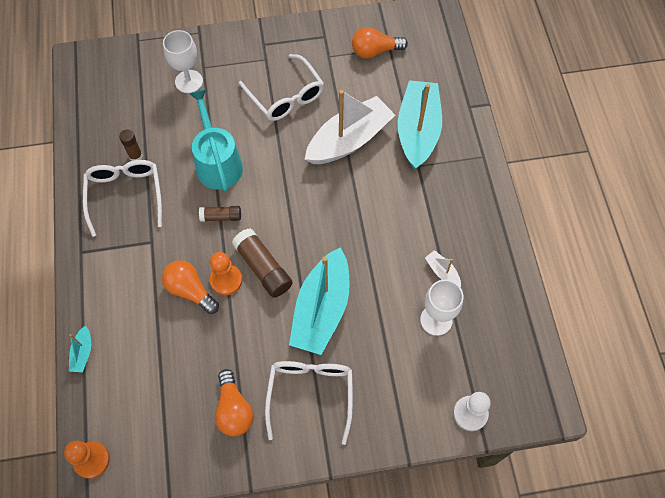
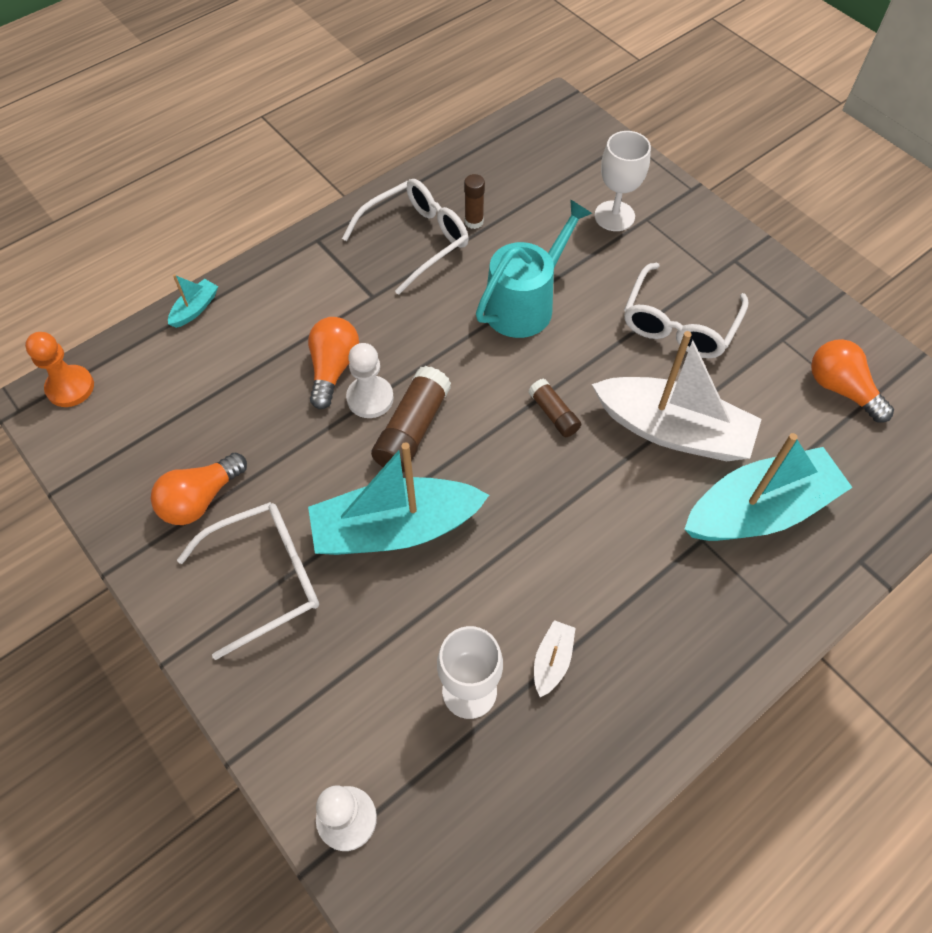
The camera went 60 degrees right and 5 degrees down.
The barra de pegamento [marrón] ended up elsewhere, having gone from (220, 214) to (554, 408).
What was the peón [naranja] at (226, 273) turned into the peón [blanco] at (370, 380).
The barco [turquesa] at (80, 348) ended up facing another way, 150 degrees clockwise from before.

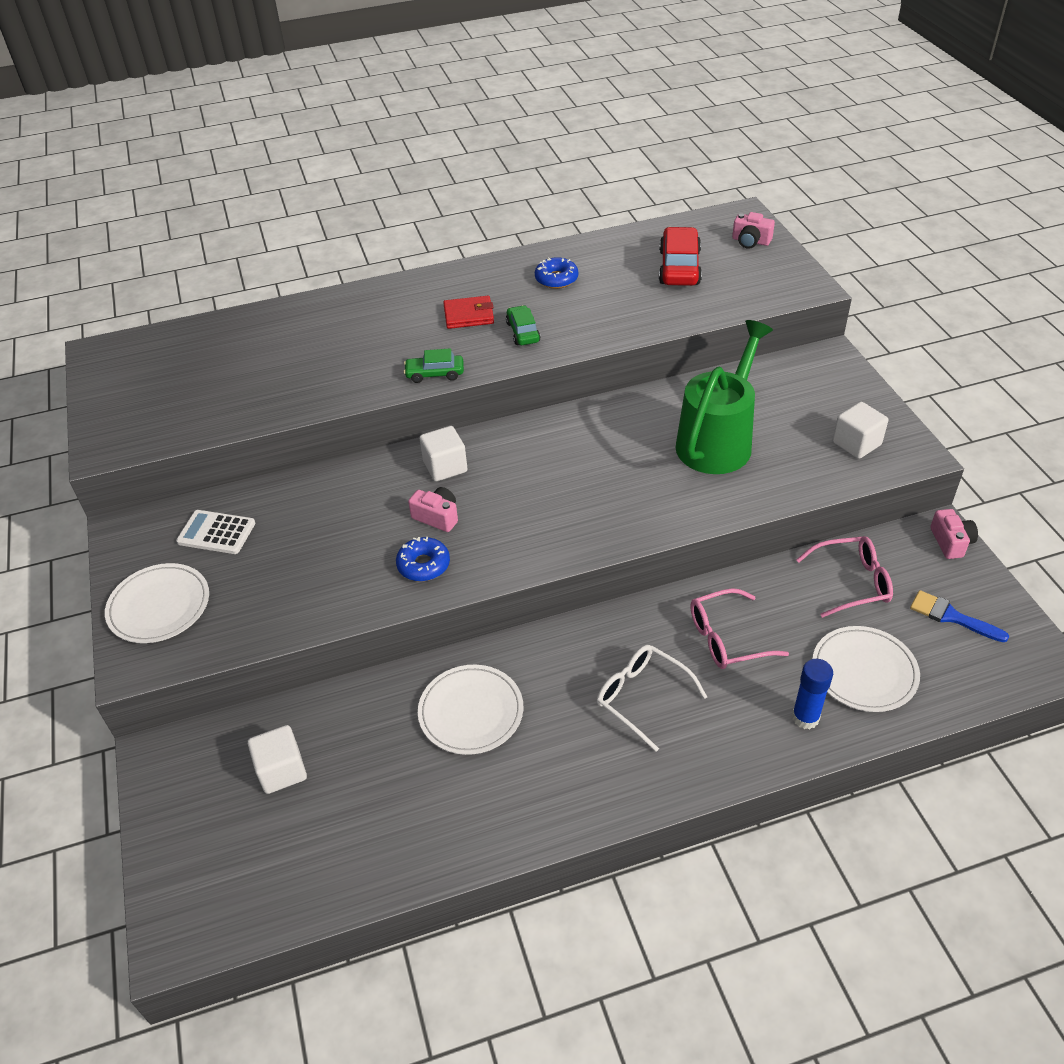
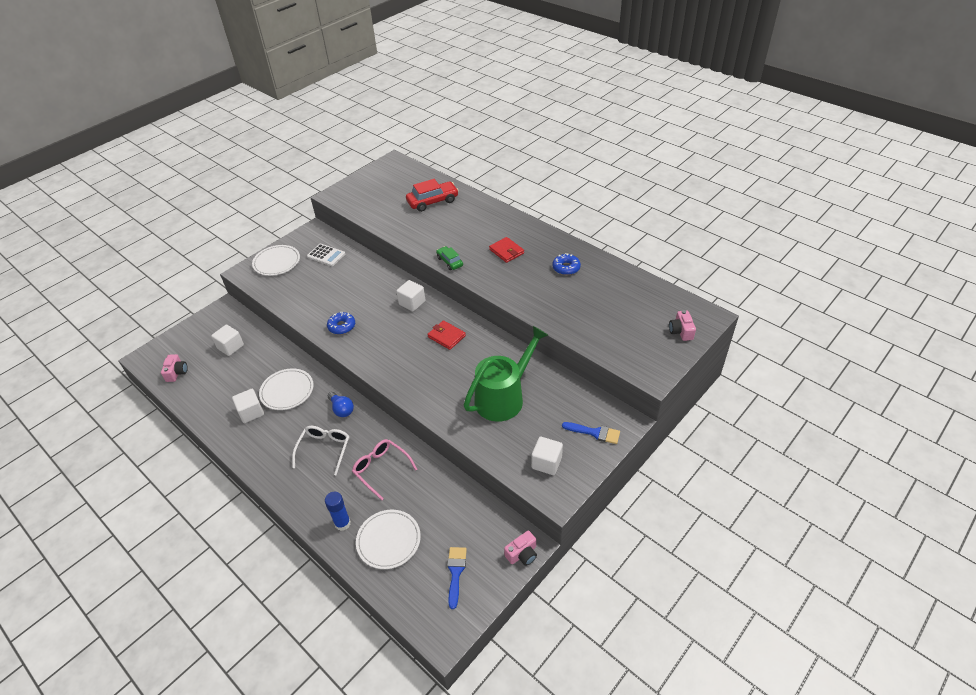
The camera went 60 degrees right and 0 degrees up.
The coche [rojo] ended up elsewhere, having gone from (680, 256) to (432, 195).
The second view lost the coche [verde] at (523, 325).
The regadera [verde] at (724, 397) ended up facing another way, 45 degrees counterclockwise from before.
The cámara [rosa] ended up elsewhere, having gone from (433, 509) to (174, 368).
The calculadora [blanco] at (215, 532) ended up facing another way, 135 degrees clockwise from before.
The second view lost the gafas [rosa] at (844, 577).
The second view gained the cartera [rojo] at (446, 335).
The second view gained the cubo [blanco] at (248, 406).
The second view gained the bombilla [azul] at (341, 404).
The second view gained the pincel [azul] at (591, 433).

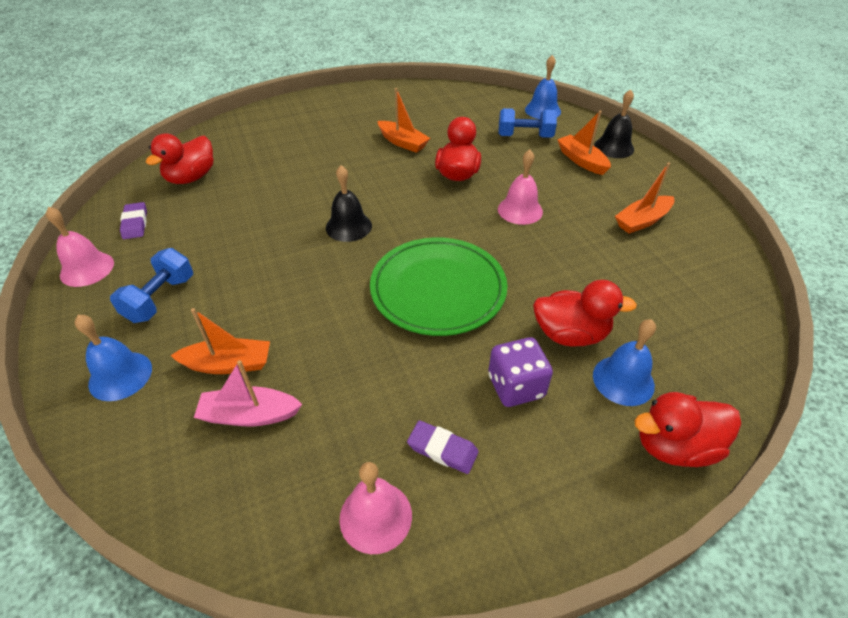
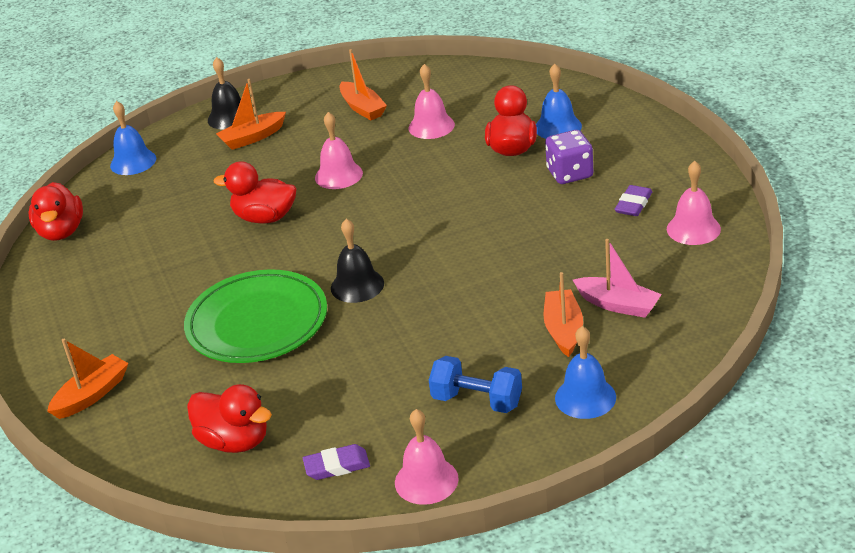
The camera went 85 degrees left and 10 degrees down.
The barco [naranja] ended up elsewhere, having gone from (404, 120) to (88, 379).
The second view lost the mancuerna [azul] at (527, 123).
The plato [verde] ended up elsewhere, having gone from (439, 286) to (255, 316).
The barco [rosa] at (248, 393) ended up facing another way, 60 degrees counterclockwise from before.
The pato [rojo] ended up elsewhere, having gone from (687, 429) to (56, 211).
The second view gained the campana [rosa] at (432, 101).

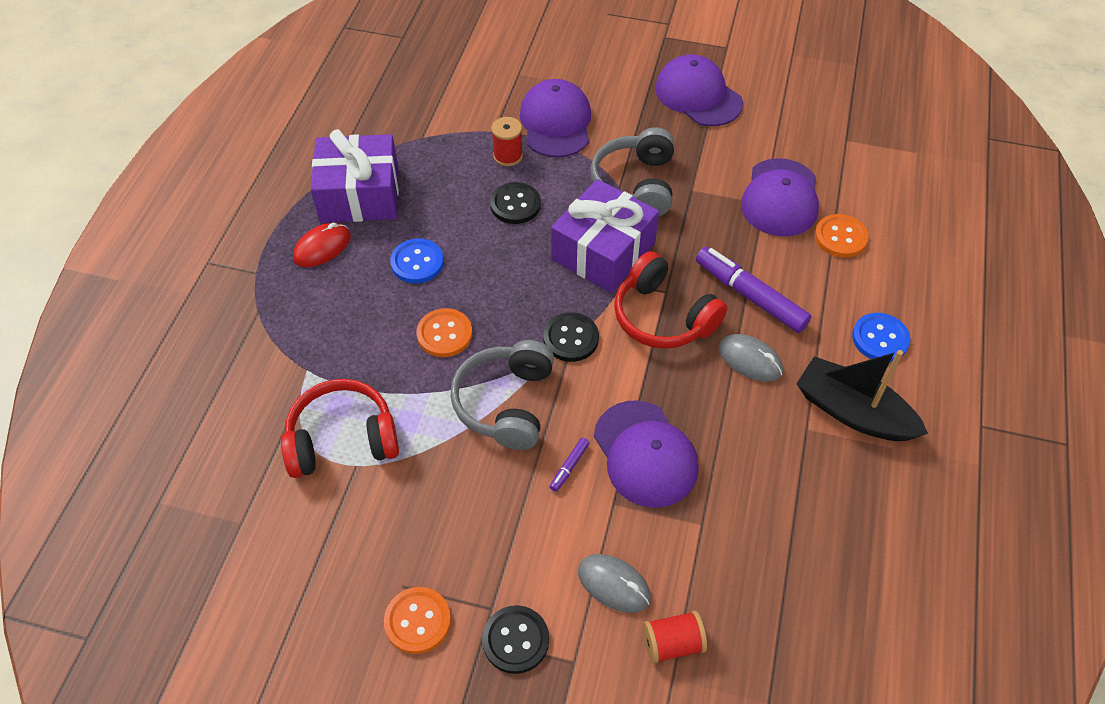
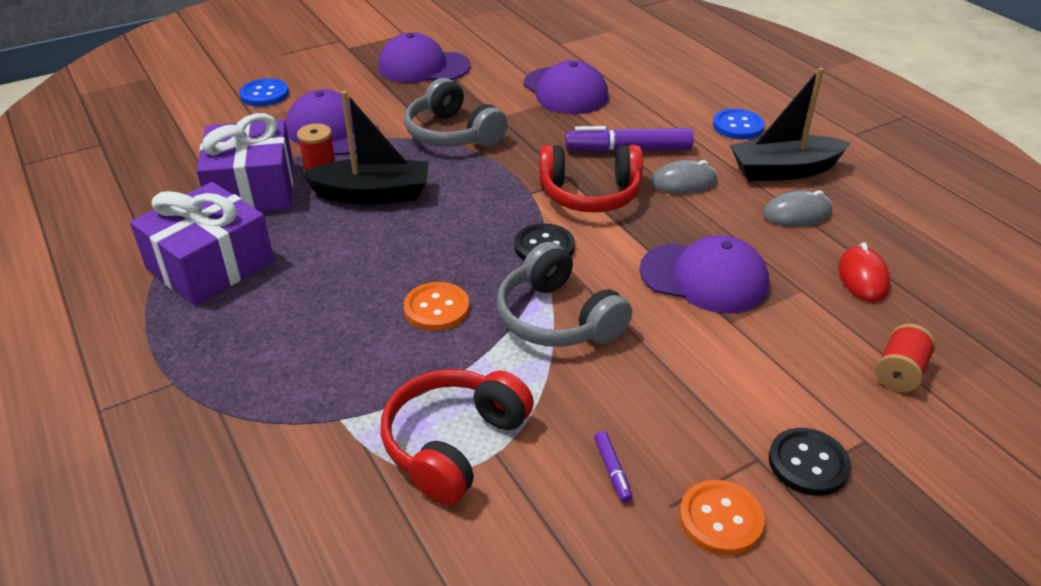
The camera went 45 degrees left and 15 degrees down.
The regalo [morado] ended up elsewhere, having gone from (605, 236) to (245, 162).
Where the botón [negro] stood at (515, 203), the barco [negro] came to stand at (365, 148).
The second view lost the botón [naranja] at (842, 236).
The ratón [rojo] ended up elsewhere, having gone from (322, 245) to (864, 272).
The botón [azul] ended up elsewhere, having gone from (417, 261) to (264, 92).
The rotulador [morado] ended up elsewhere, having gone from (569, 465) to (613, 467).
The ratón [gris] ended up elsewhere, having gone from (614, 583) to (797, 208).

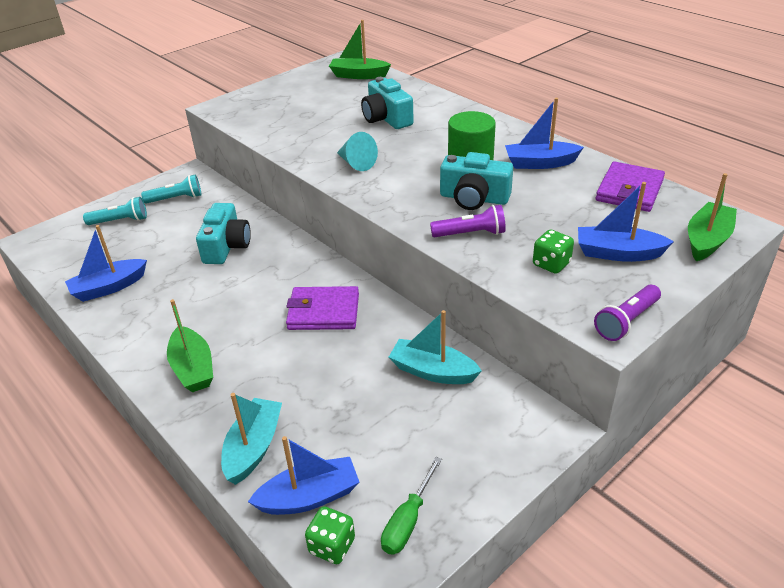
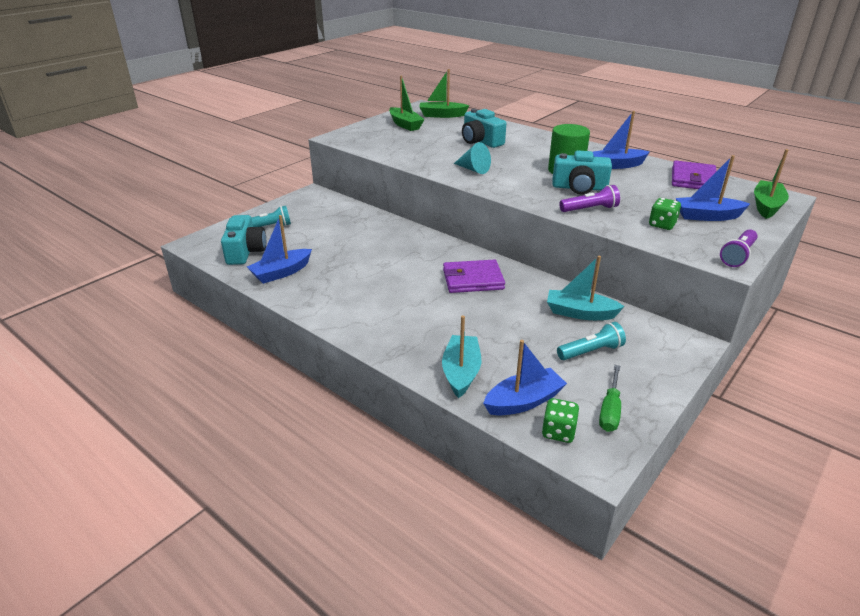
The camera went 10 degrees left and 5 degrees down.
The lámpara de mano [turquesa] ended up elsewhere, having gone from (171, 189) to (591, 341).
The cámara [turquesa] ended up elsewhere, having gone from (223, 233) to (243, 240).
The barco [verde] ended up elsewhere, having gone from (190, 345) to (406, 103).

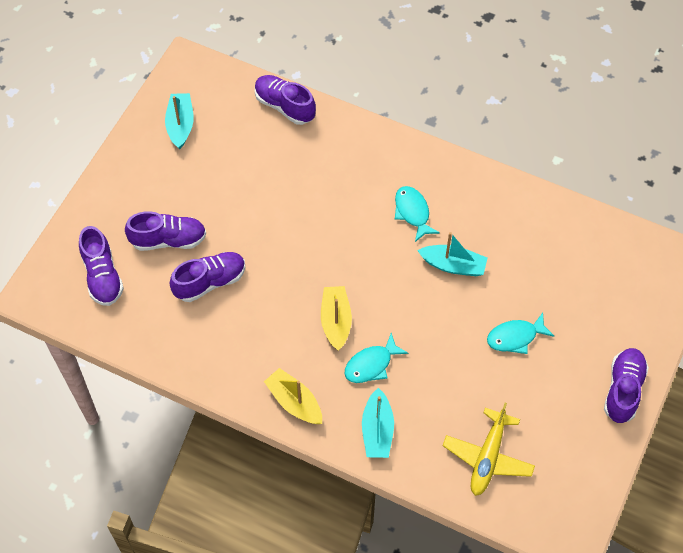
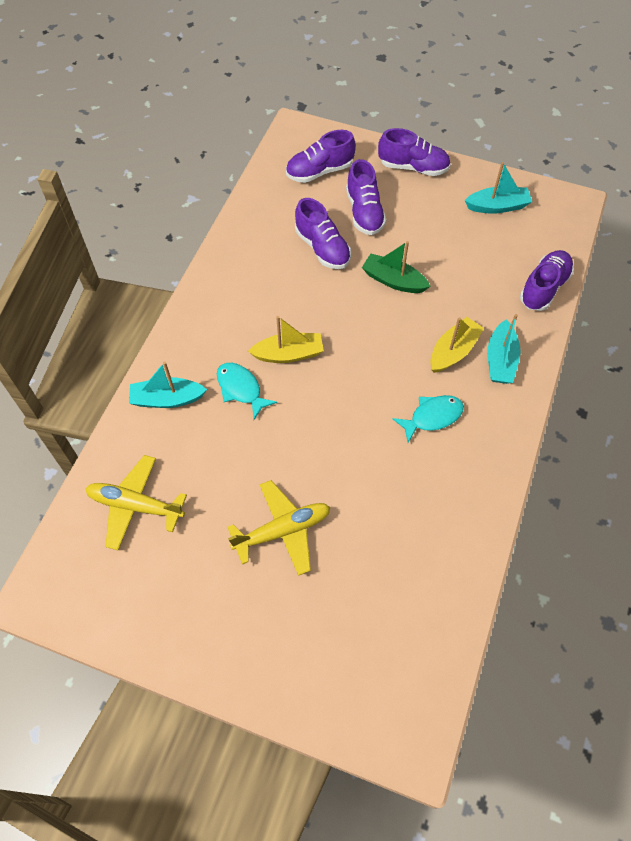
The camera went 85 degrees right and 0 degrees up.
The barco [turquesa] ended up elsewhere, having gone from (452, 254) to (504, 349).
Where the pez [turquesa] stood at (520, 333), the avión [amarillo] came to stand at (279, 528).
The zapato [morado] ended up elsewhere, having gone from (626, 385) to (414, 152).
The barco [amarillo] ended up elsewhere, having gone from (293, 396) to (457, 345).
The second view gained the barco [verde] at (396, 267).

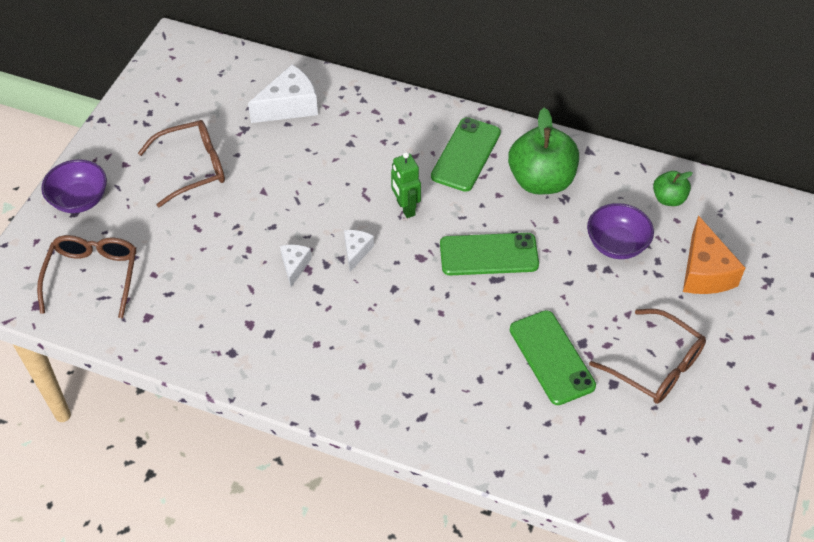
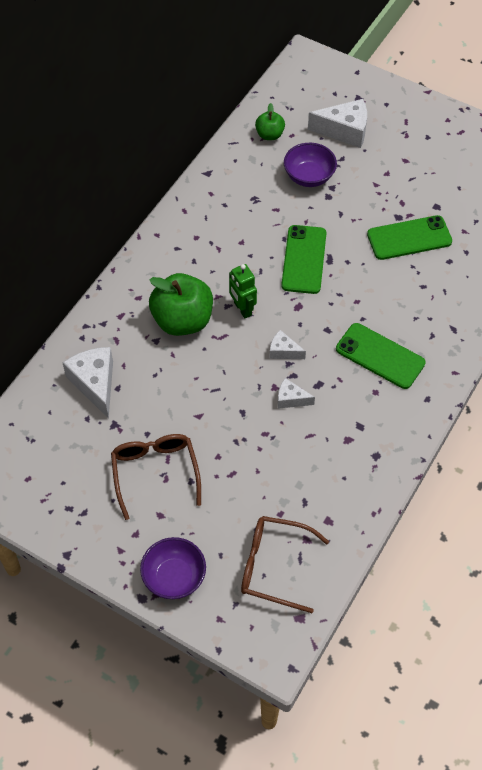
The camera went 80 degrees left and 5 degrees up.
The manzana [verde] ended up elsewhere, having gone from (543, 151) to (181, 304).
The móvil [verde] ended up elsewhere, having gone from (466, 154) to (381, 356).
The robot [verde] at (406, 185) ended up facing another way, 75 degrees clockwise from before.
What was the queso [naranja] at (714, 254) turned into the queso [blanco] at (337, 123).
The second view lost the gafas [marrón] at (647, 356).

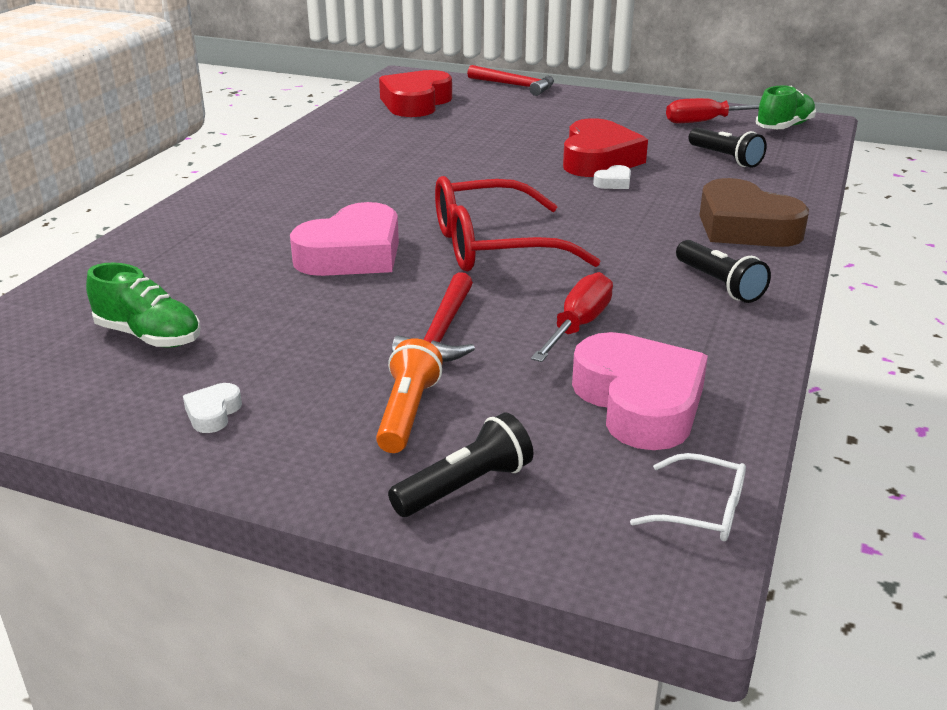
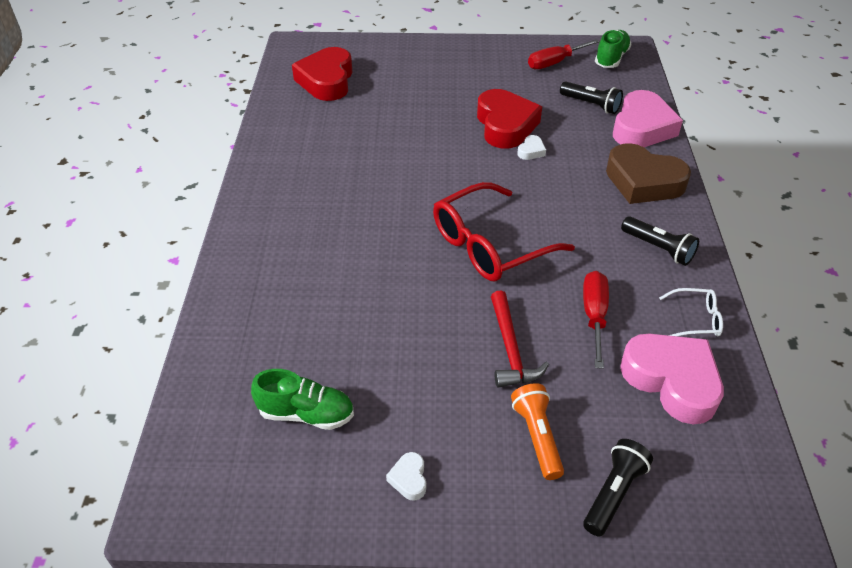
The camera went 20 degrees left and 15 degrees up.
The second view lost the martillo [rojo] at (510, 80).
The corazón [rosa] ended up elsewhere, having gone from (344, 239) to (648, 118).
The gafas [blanco] ended up elsewhere, having gone from (688, 497) to (691, 312).

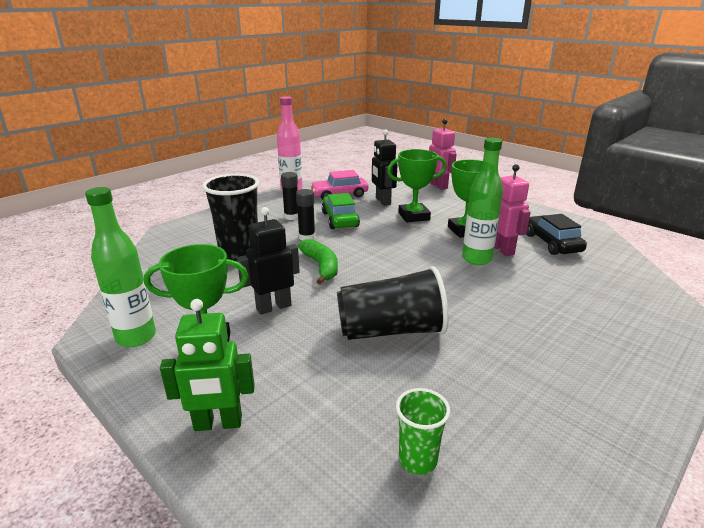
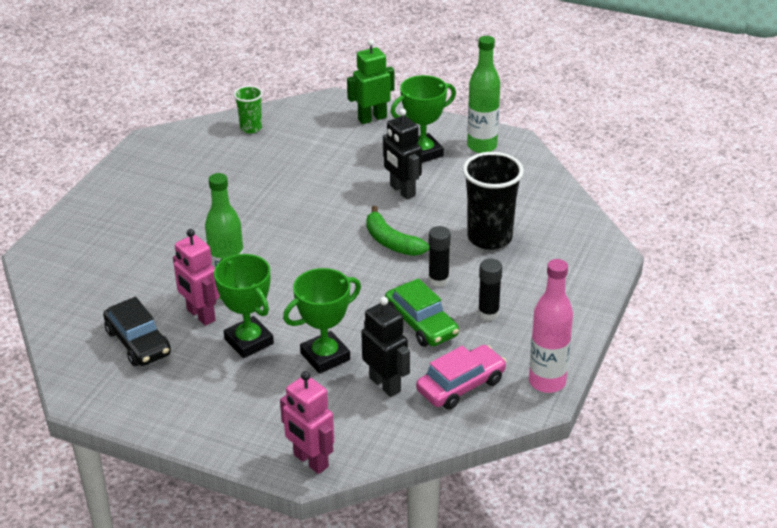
The camera went 160 degrees right and 10 degrees up.
The robot [negro] at (268, 261) ended up facing another way, 105 degrees clockwise from before.
The second view lost the vaso [negro] at (392, 303).

